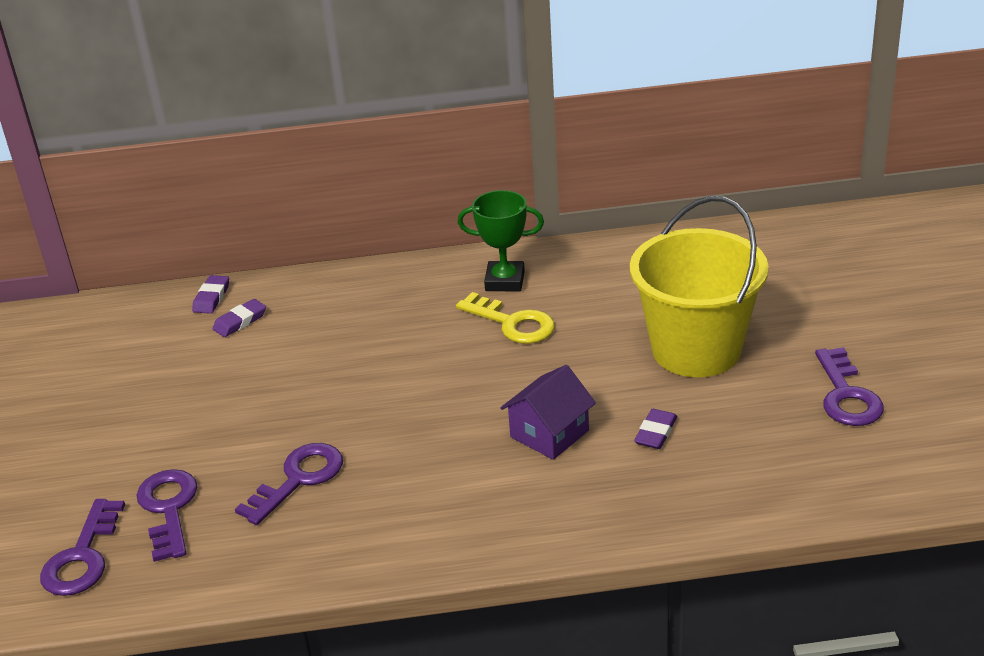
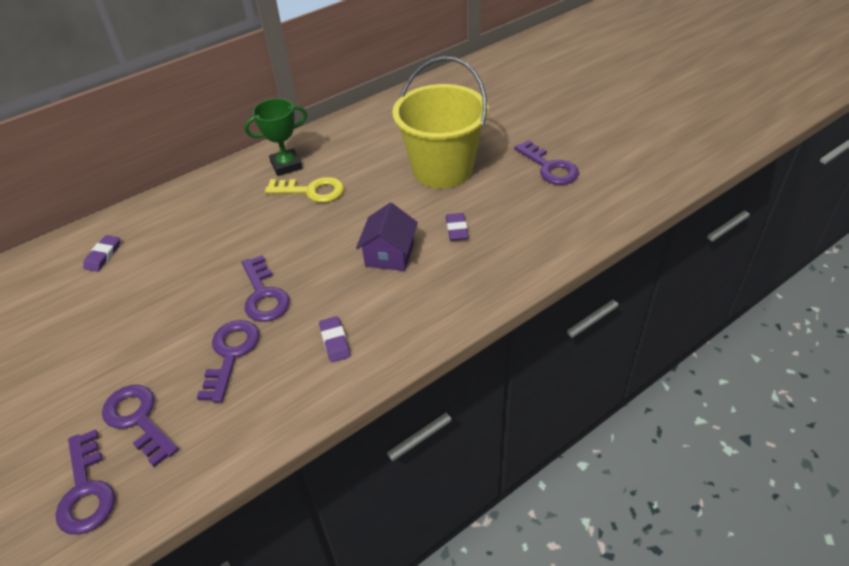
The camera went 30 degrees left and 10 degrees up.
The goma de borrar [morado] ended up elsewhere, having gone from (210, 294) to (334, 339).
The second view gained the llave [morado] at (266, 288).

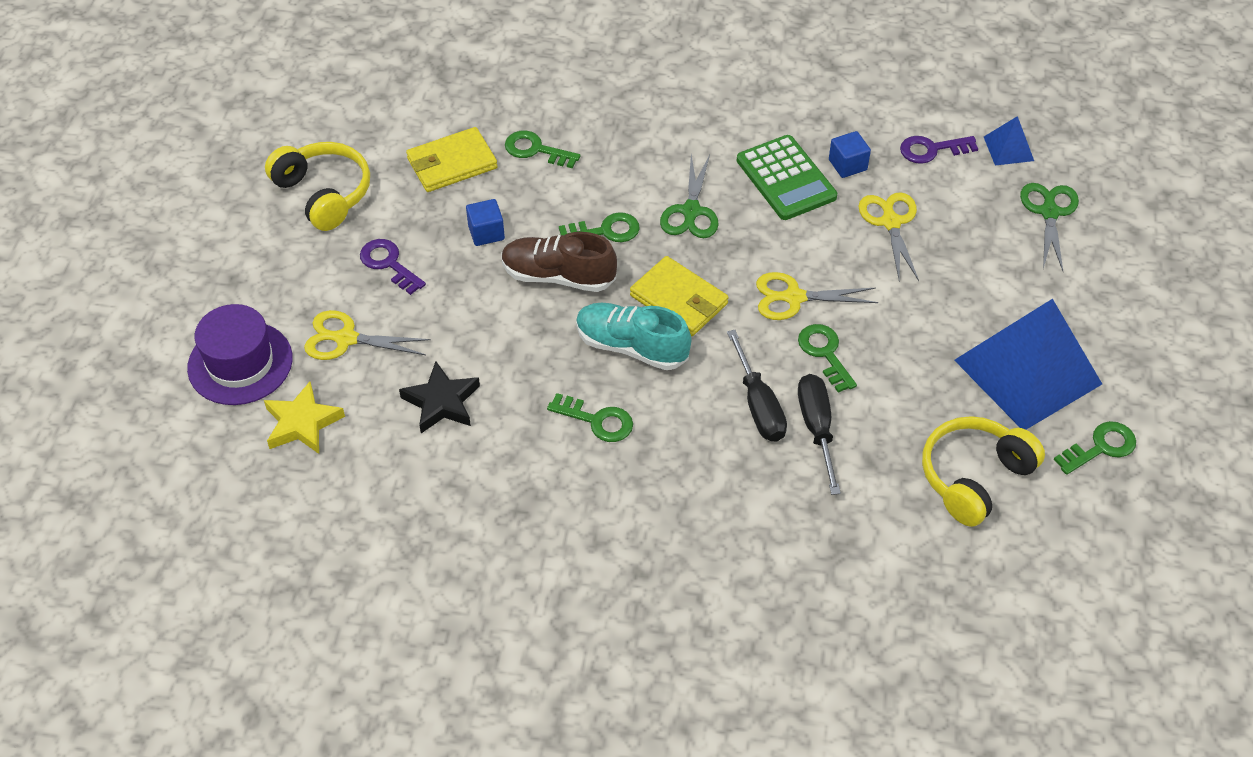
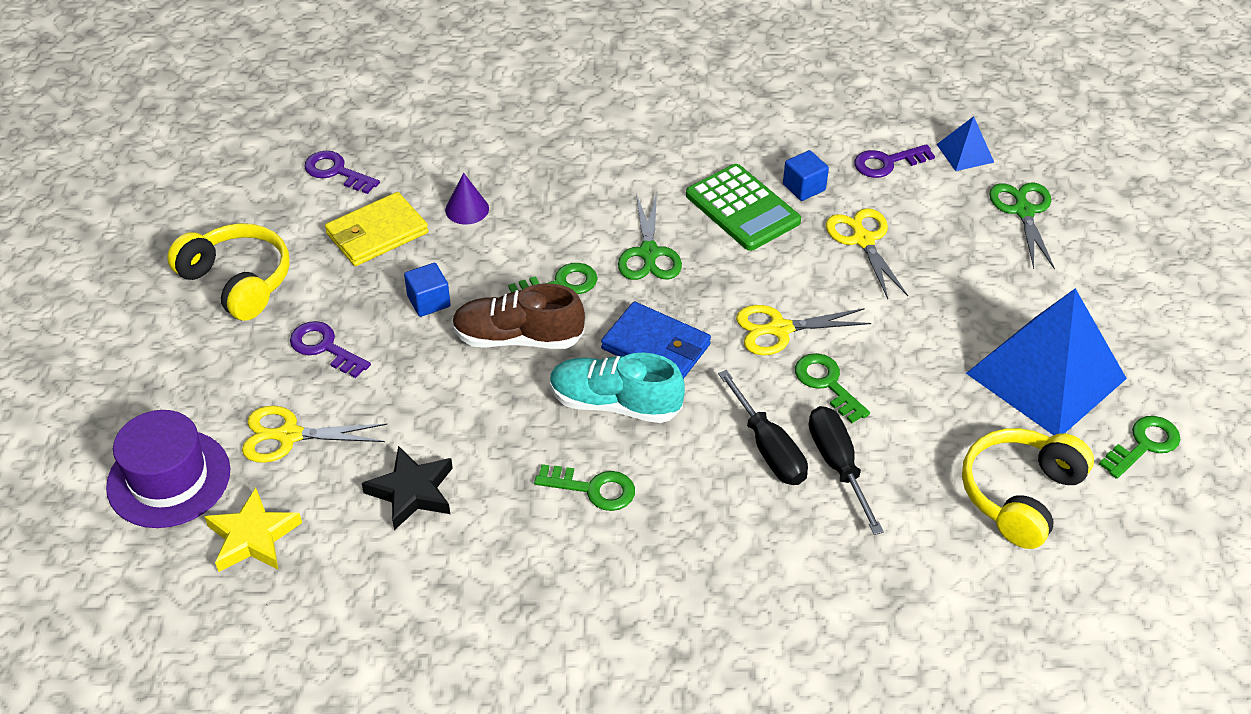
The camera went 10 degrees left and 5 degrees down.
Where the llave [verde] stood at (542, 149), the cono [morado] came to stand at (467, 199).
What was the cartera [amarillo] at (679, 296) turned into the cartera [azul] at (656, 340).
The second view gained the llave [morado] at (342, 172).

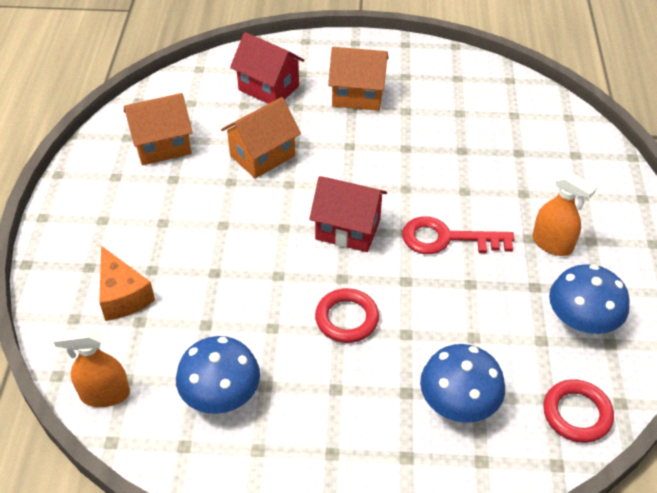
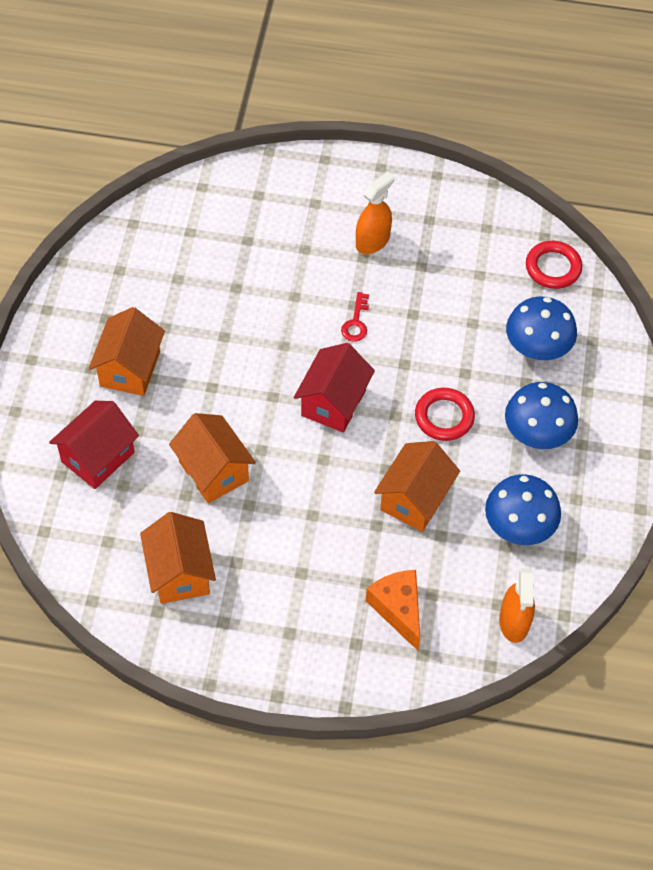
The camera went 85 degrees left and 10 degrees up.
The size of the llave [rojo] at (458, 235) changed by a factor of 0.55.
The queso [naranja] at (127, 283) ended up facing another way, 90 degrees counterclockwise from before.
The seta [azul] ended up elsewhere, having gone from (589, 299) to (541, 415).
The second view gained the casa [naranja] at (417, 486).

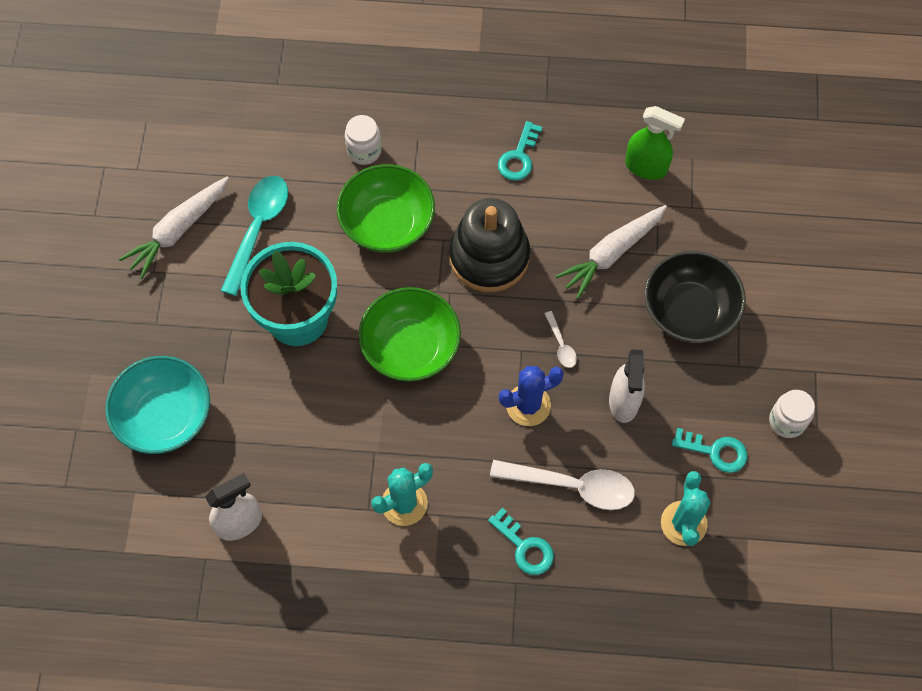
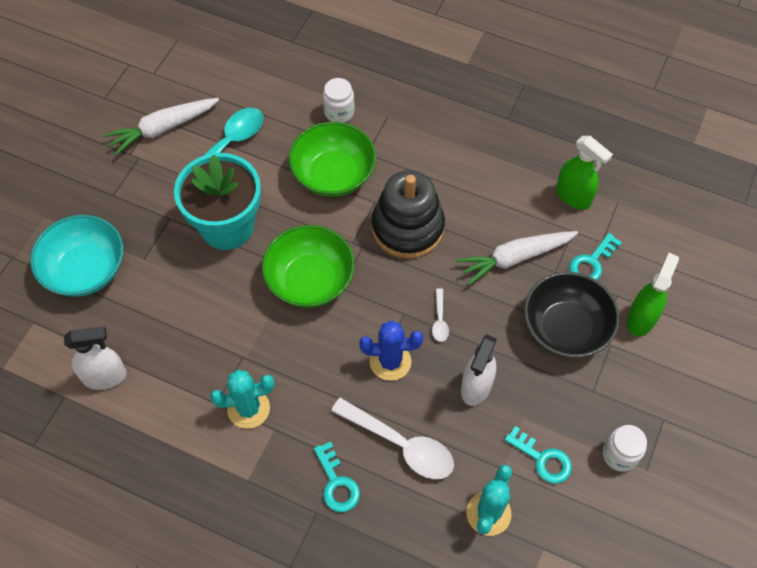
The camera went 20 degrees right and 5 degrees down.
The llave [turquesa] ended up elsewhere, having gone from (520, 151) to (595, 256).
The second view gained the pulverizador [verde] at (653, 294).

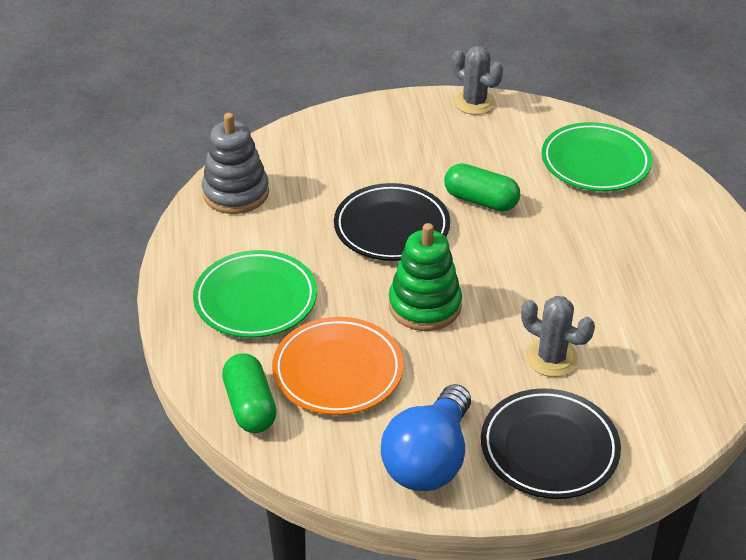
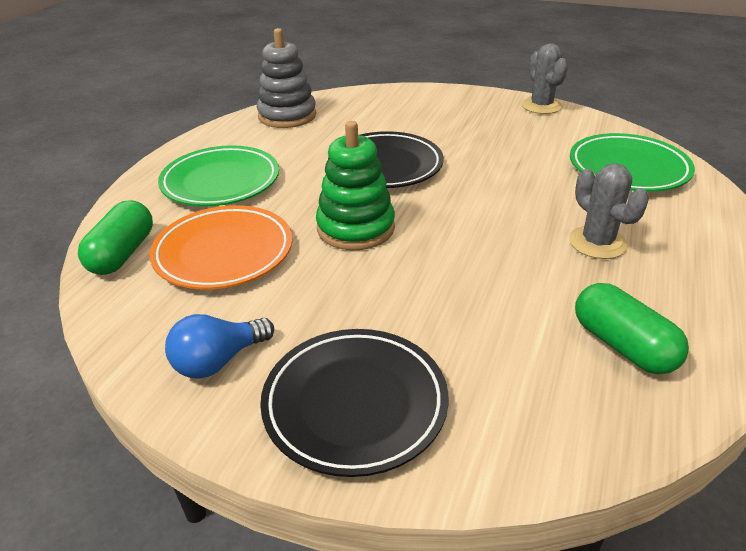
The camera went 30 degrees right and 5 degrees down.
The cápsula [verde] ended up elsewhere, having gone from (482, 187) to (632, 329).
The cactus [gris] ended up elsewhere, having gone from (558, 336) to (609, 211).
The size of the bombilla [azul] at (426, 437) changed by a factor of 0.61.

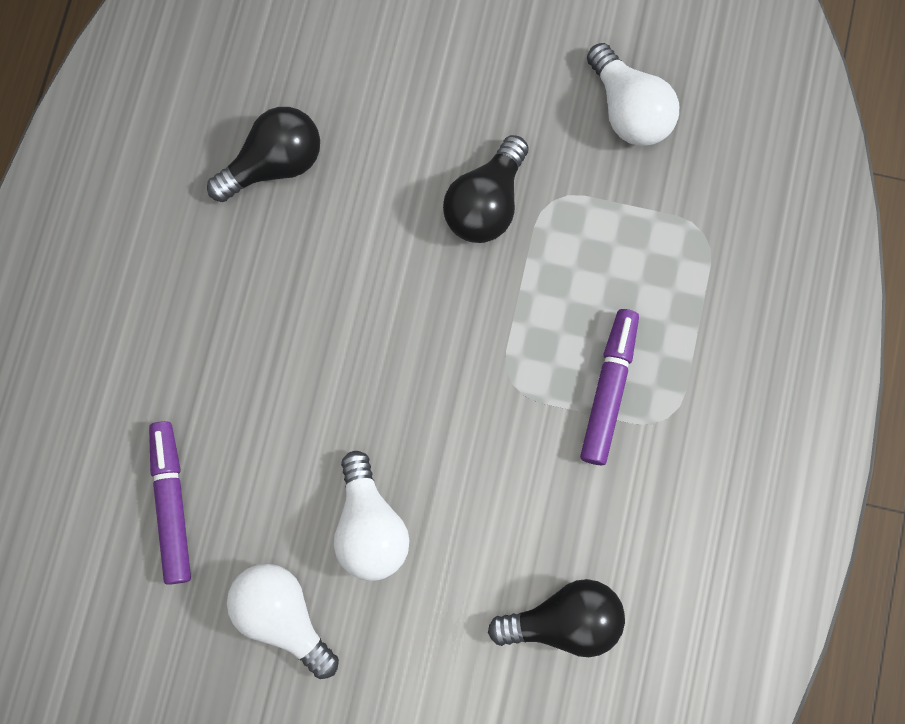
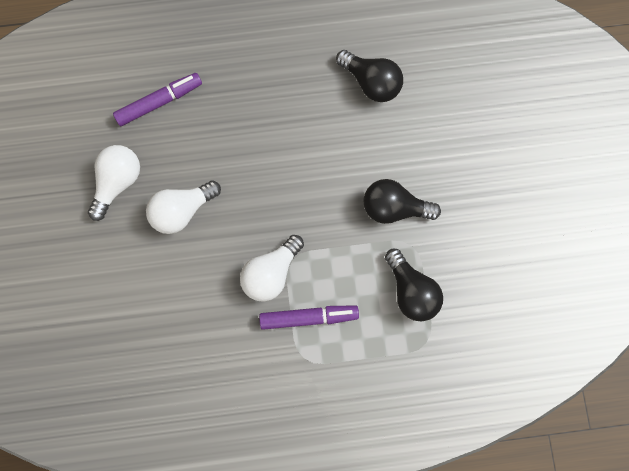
The camera went 70 degrees right and 0 degrees up.
The bombilla [blanco] ended up elsewhere, having gone from (633, 94) to (272, 268).
The bombilla [negro] ended up elsewhere, having gone from (556, 618) to (414, 285).

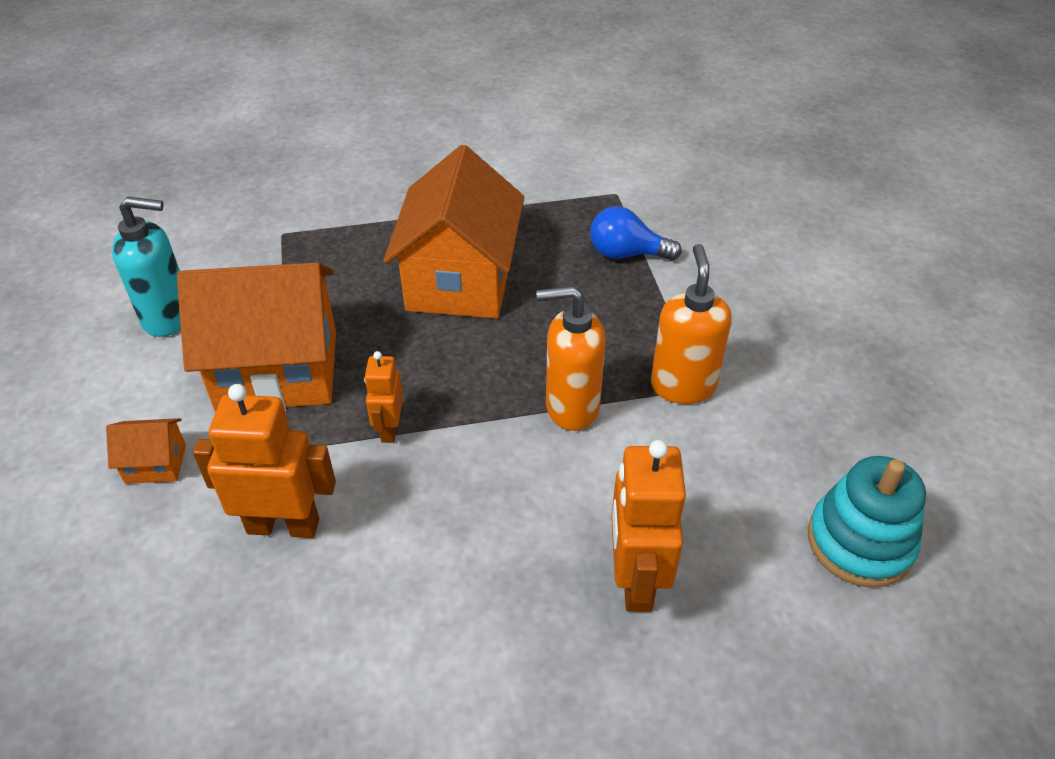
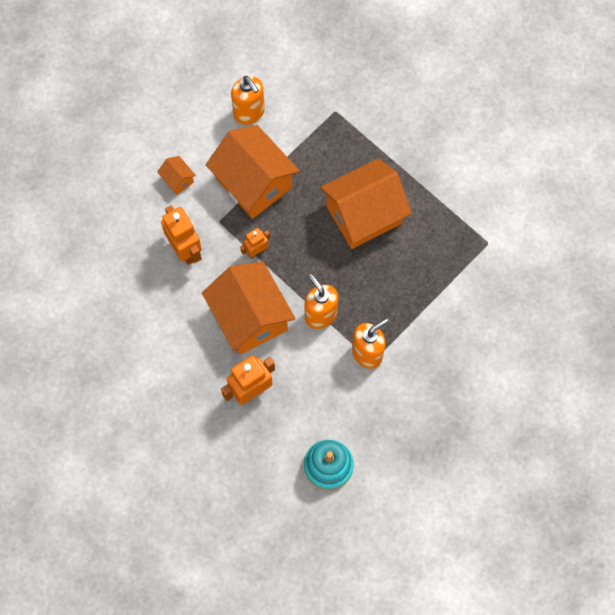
The camera went 55 degrees right and 25 degrees up.
What was the dispensador de jabón [turquesa] at (146, 267) turned into the dispensador de jabón [naranja] at (248, 100).
The second view lost the bombilla [azul] at (636, 233).
The second view gained the casa [naranja] at (249, 308).

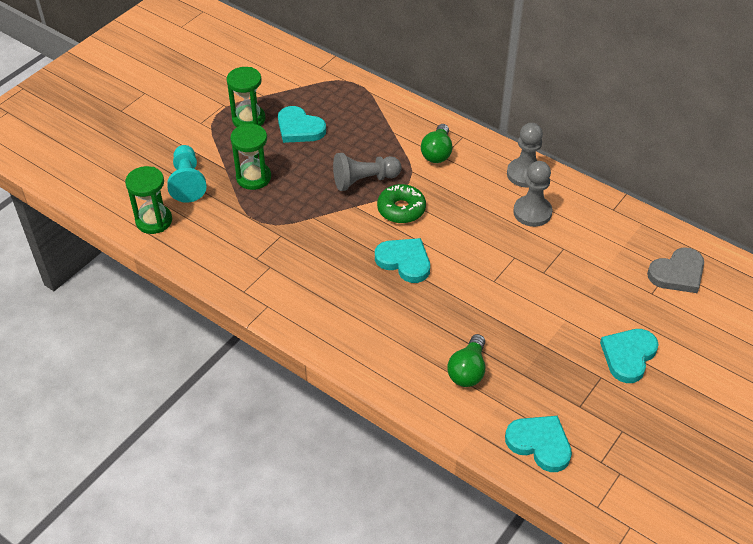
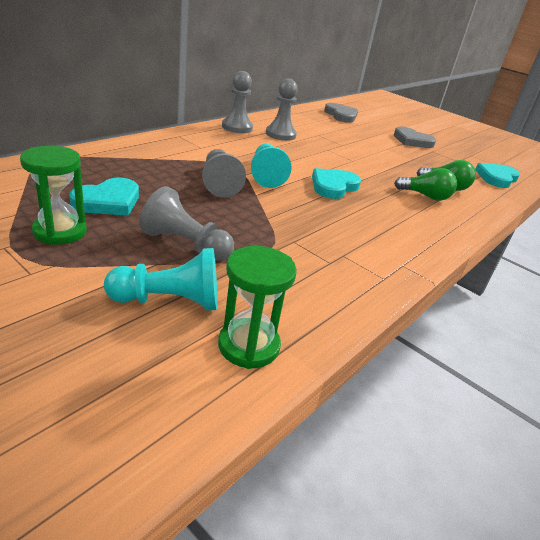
The camera went 90 degrees left and 15 degrees down.
Where the reloj de arena [verde] stood at (250, 156), the peón [gris] came to stand at (187, 223).
The bombilla [verde] ended up elsewhere, having gone from (436, 143) to (425, 184).
Where the rosquilla [verde] stood at (401, 203), the peón [turquesa] came to stand at (271, 166).
What was the corazón [turquesa] at (629, 356) turned into the corazón [gris] at (415, 137).

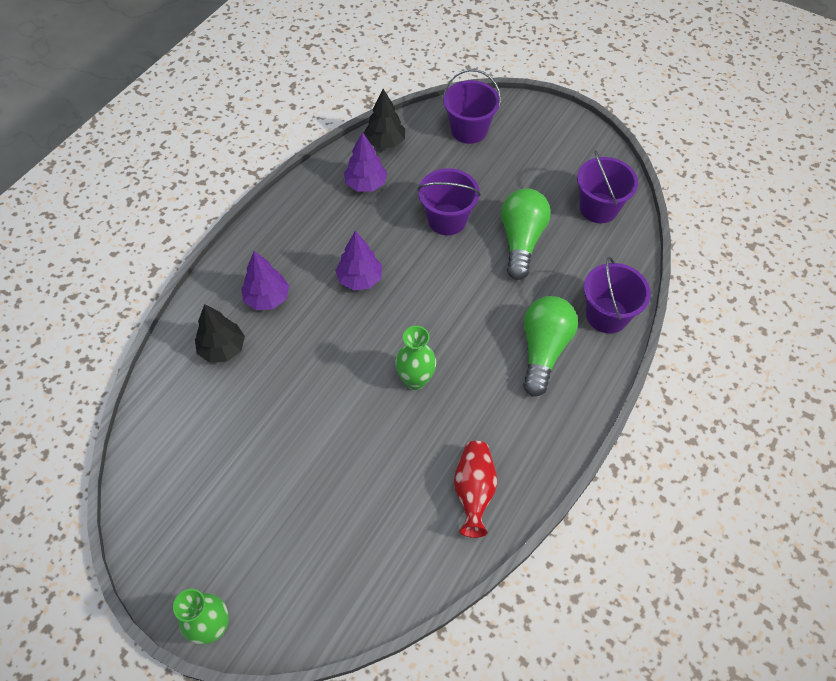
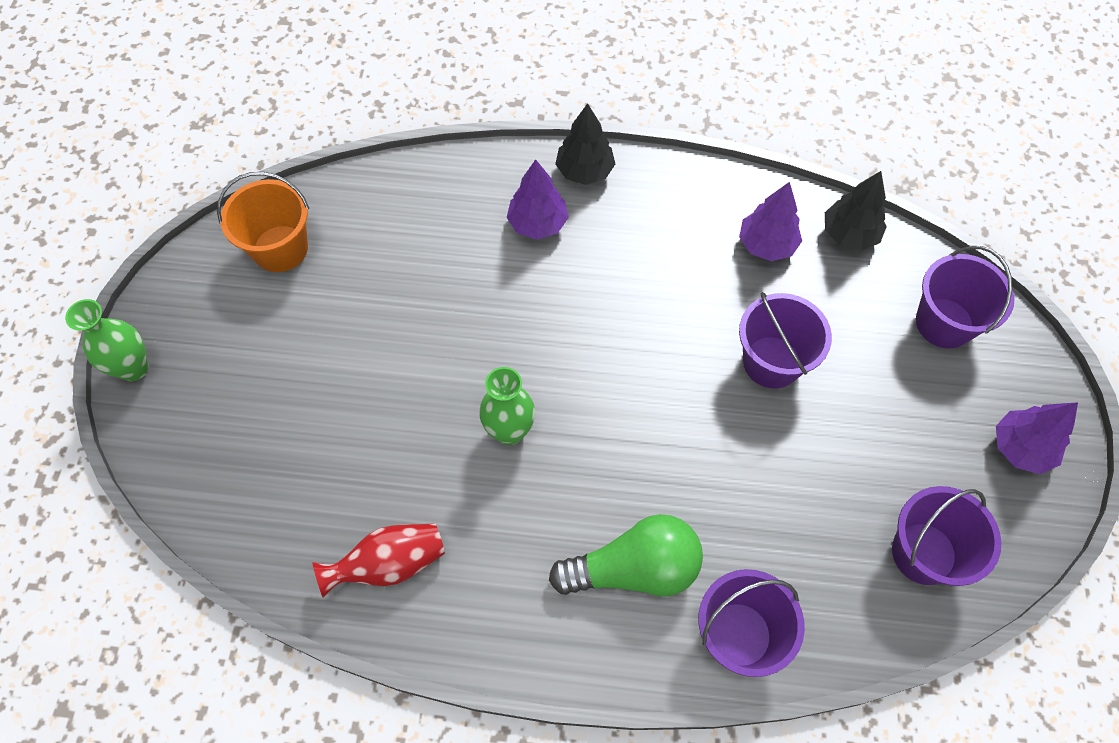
The camera went 65 degrees right and 5 degrees up.
The second view lost the bombilla [verde] at (526, 234).
The árbol [morado] ended up elsewhere, having gone from (358, 260) to (1037, 438).
The árbol [negro] ended up elsewhere, having gone from (220, 333) to (585, 144).
The second view gained the balde [naranja] at (263, 222).

